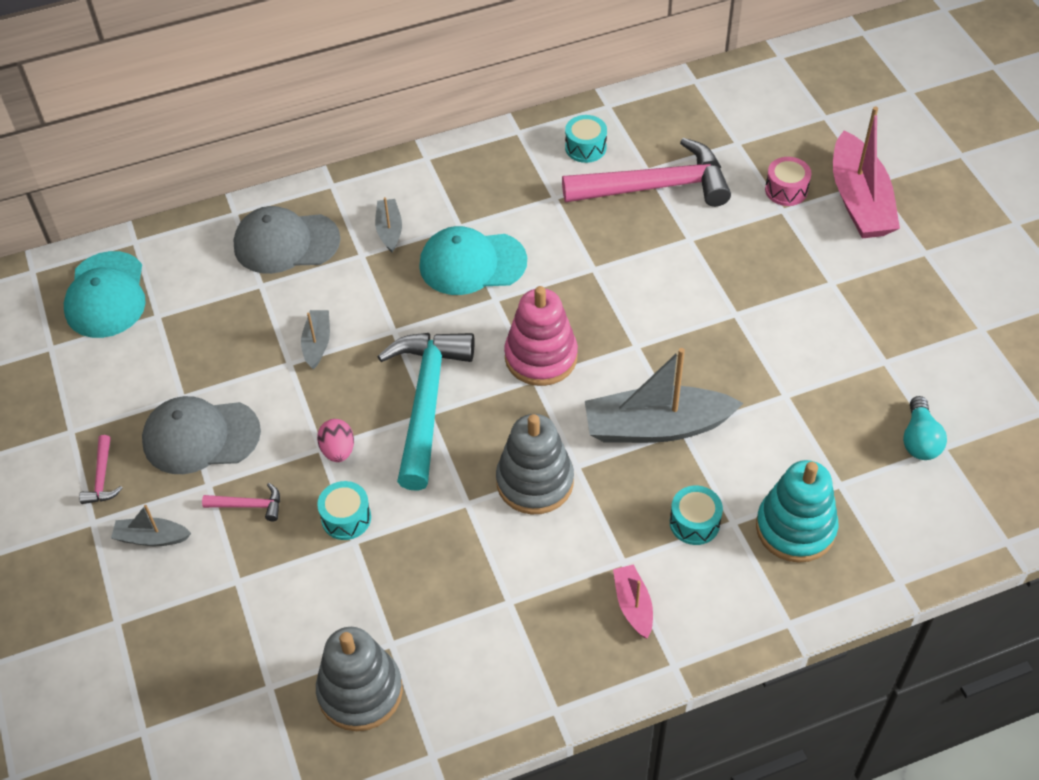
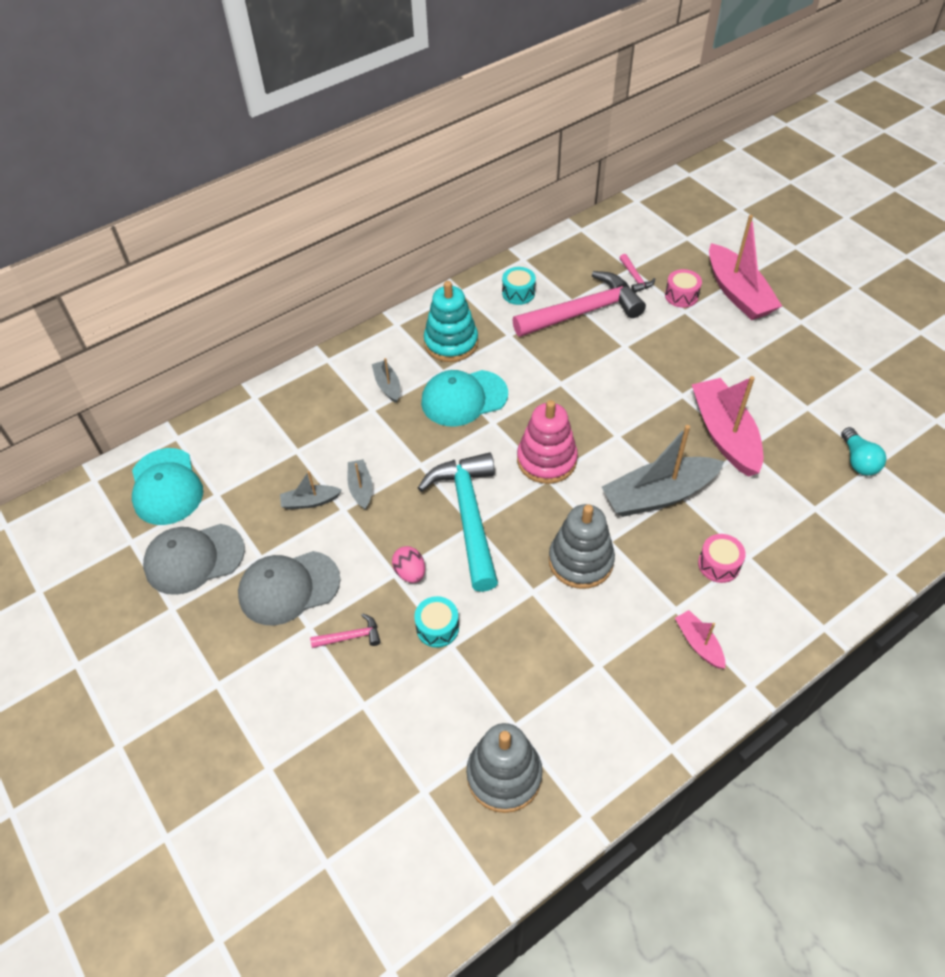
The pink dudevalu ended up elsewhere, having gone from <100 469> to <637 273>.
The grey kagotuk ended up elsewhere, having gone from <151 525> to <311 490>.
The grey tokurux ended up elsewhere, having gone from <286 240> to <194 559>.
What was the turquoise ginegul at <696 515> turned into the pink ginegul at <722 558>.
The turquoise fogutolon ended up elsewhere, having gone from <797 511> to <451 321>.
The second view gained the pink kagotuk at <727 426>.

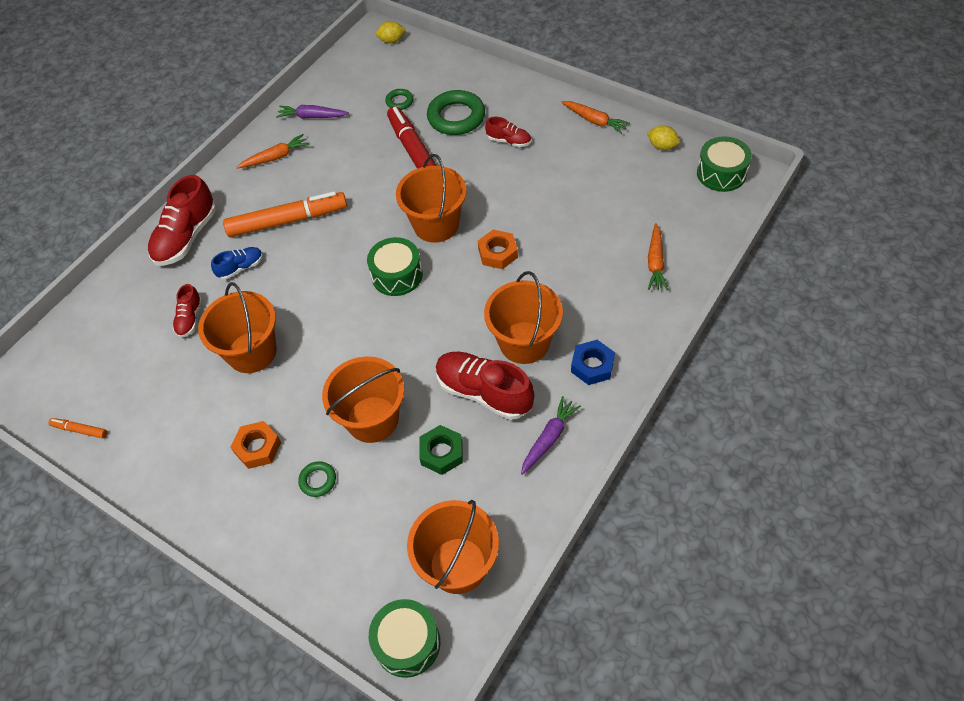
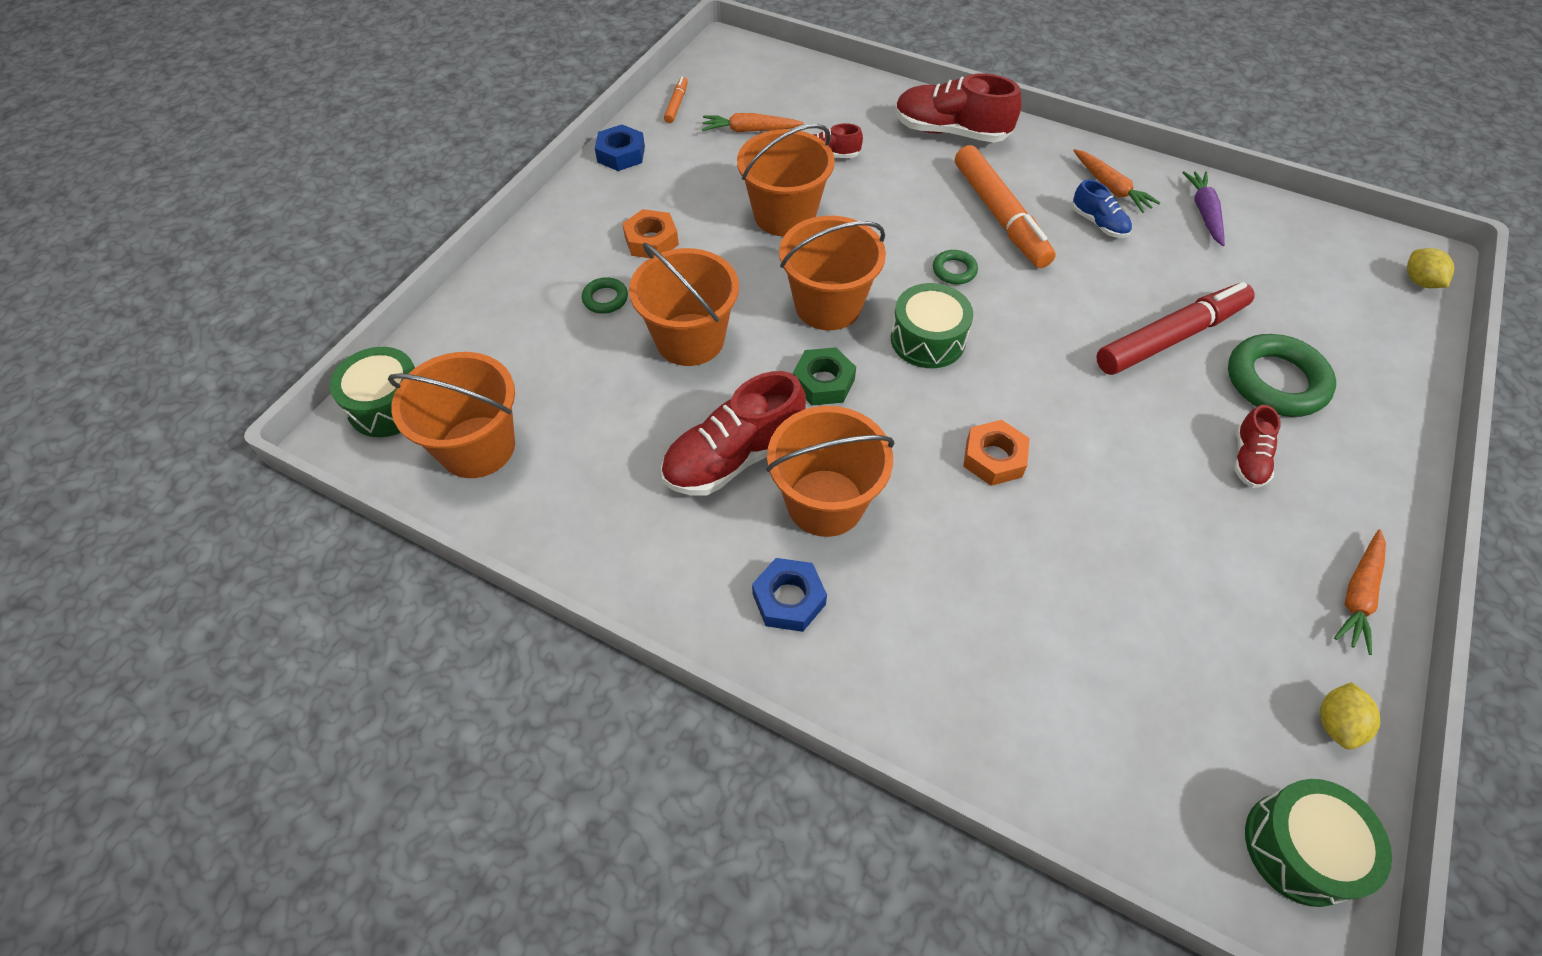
The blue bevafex ended up elsewhere, having gone from <237 263> to <1102 208>.
The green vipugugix ended up elsewhere, having gone from <399 99> to <955 267>.
The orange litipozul ended up elsewhere, having gone from <431 198> to <832 273>.
The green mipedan ended up elsewhere, having gone from <441 450> to <824 376>.
The red bevafex at <485 386> ended up facing another way, 150 degrees counterclockwise from before.
The second view lost the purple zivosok at <551 435>.
The orange zivosok ended up elsewhere, having gone from <658 257> to <753 122>.
The second view gained the blue mipedan at <620 147>.

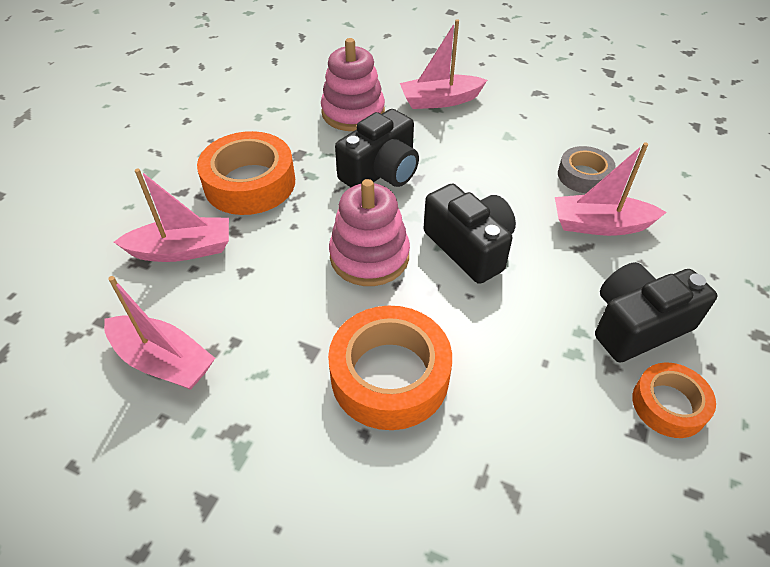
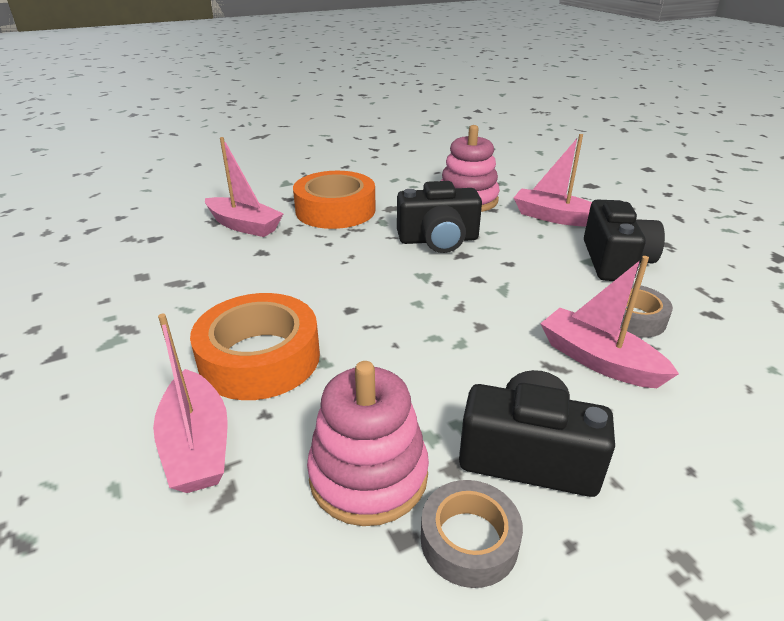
The pink kagotuk ended up elsewhere, having gone from <159 333> to <190 403>.
The pink fogutolon ended up elsewhere, having gone from <369 232> to <368 443>.
The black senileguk ended up elsewhere, having gone from <469 234> to <624 240>.
What was the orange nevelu at <674 400> turned into the grey nevelu at <472 534>.

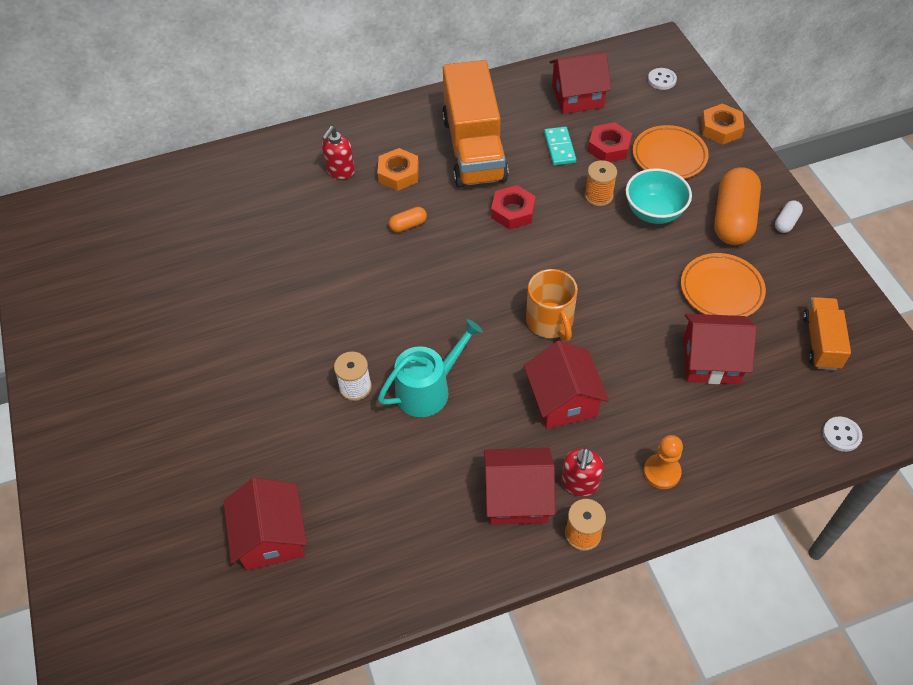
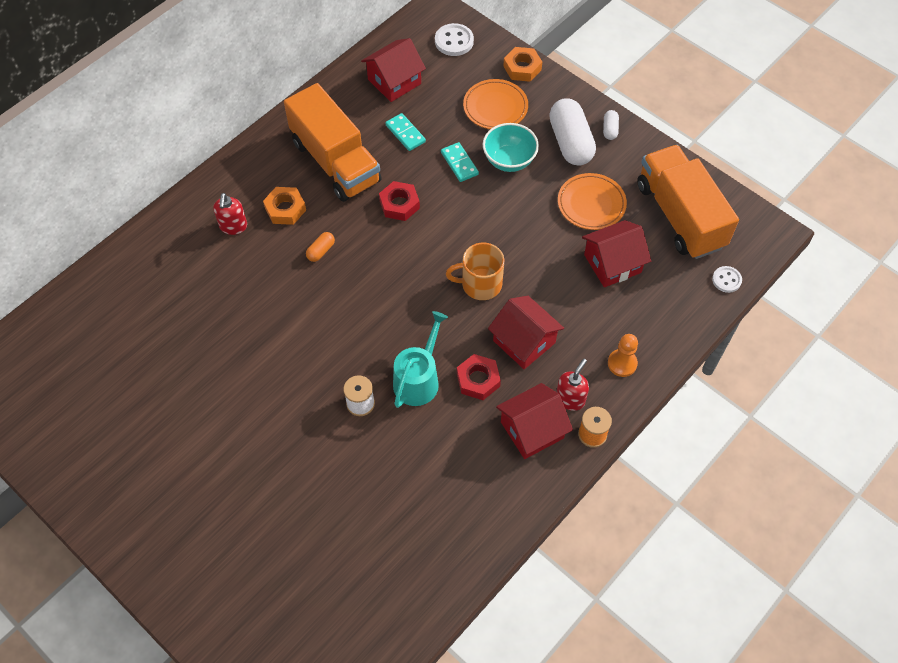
The second view lost the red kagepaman at <265 524>.
The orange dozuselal at <552 305> ended up facing another way, 135 degrees clockwise from before.
The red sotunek at <582 472> ended up facing another way, 135 degrees counterclockwise from before.
Where the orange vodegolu stood at <601 183>, the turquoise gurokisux came to stand at <460 162>.
The red mipedan ended up elsewhere, having gone from <610 142> to <479 377>.
The size of the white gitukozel at <662 79> changed by a factor of 1.55.
What was the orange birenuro at <737 206> turned into the white birenuro at <572 132>.
The size of the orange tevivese at <827 333> changed by a factor of 1.93.

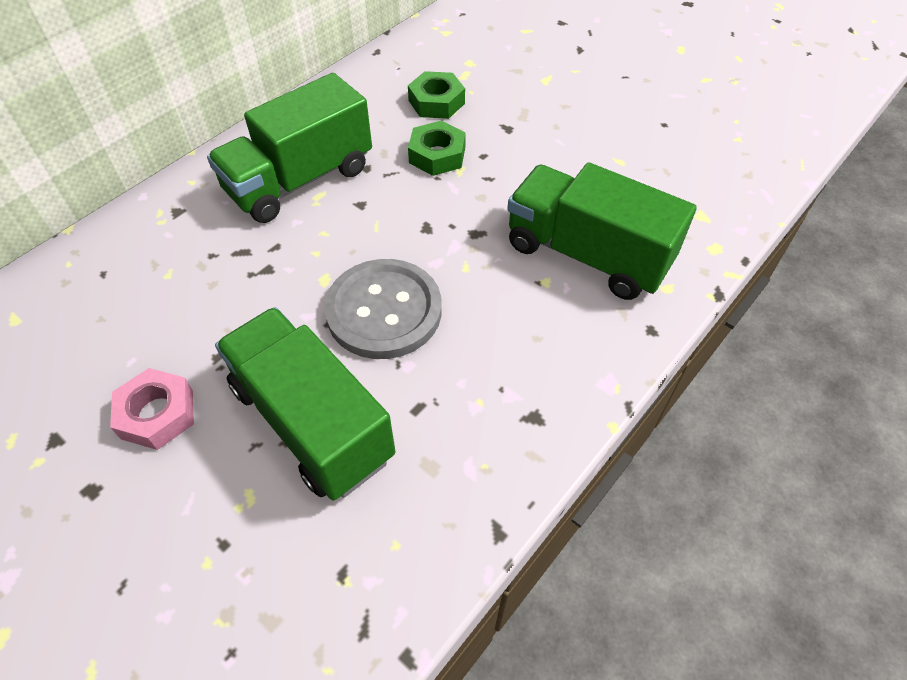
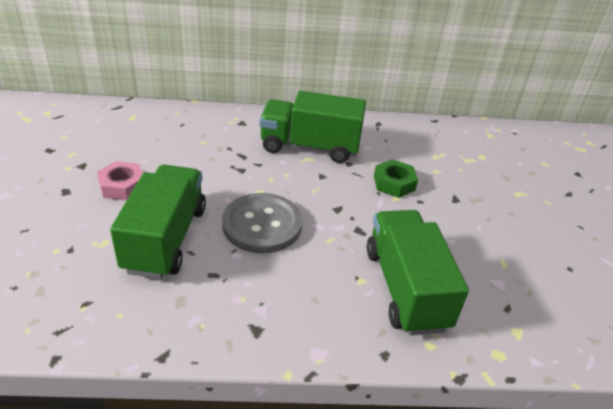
The second view lost the green mipedan at <436 95>.

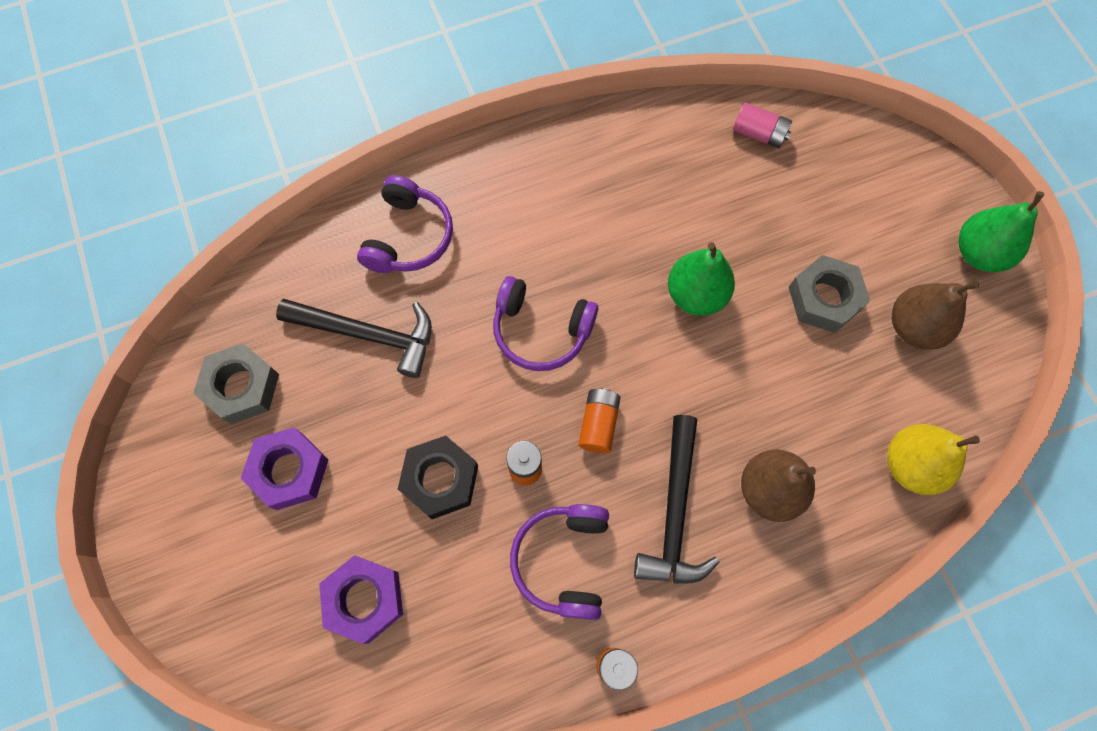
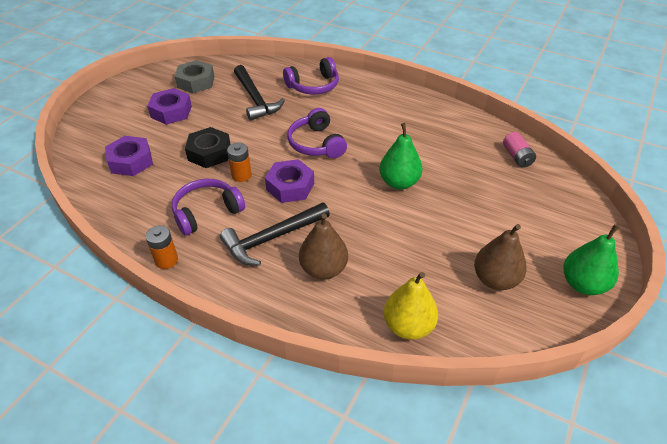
Where the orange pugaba stood at <599 420>, the purple mipedan came to stand at <289 181>.
The second view lost the grey mipedan at <829 294>.

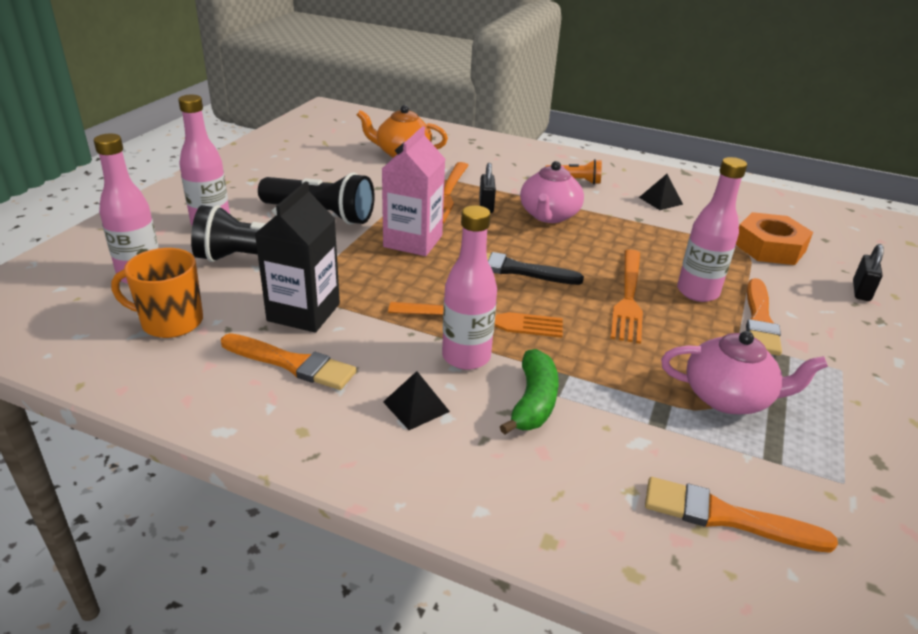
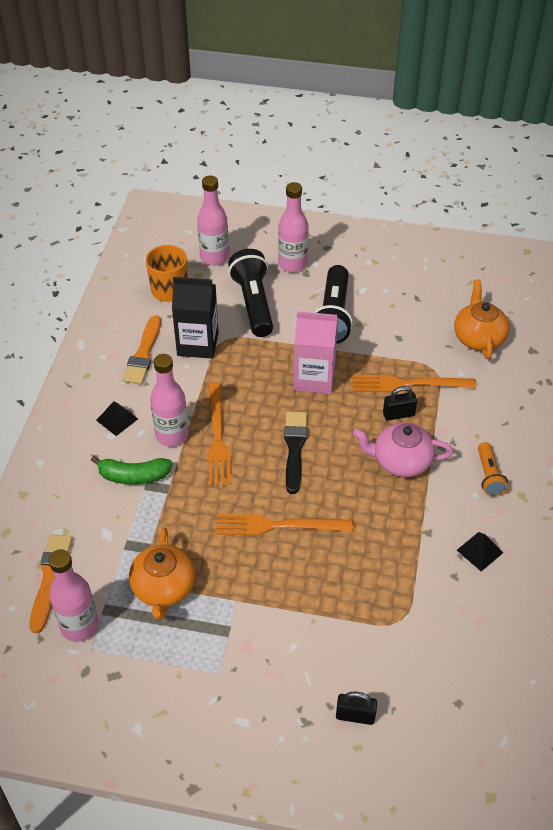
What was the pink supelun at <744 372> turned into the orange supelun at <162 574>.
The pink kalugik ended up elsewhere, having gone from <712 229> to <74 595>.
The second view lost the orange mipedan at <774 238>.
The second view lost the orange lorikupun at <764 317>.

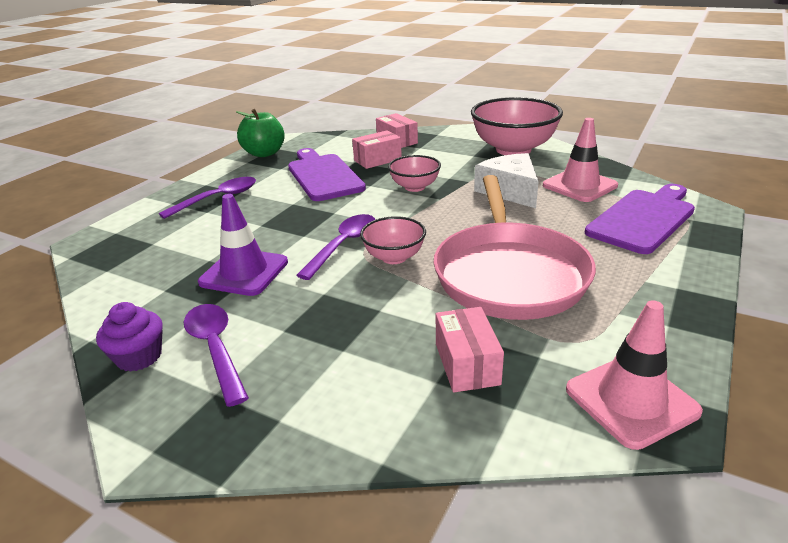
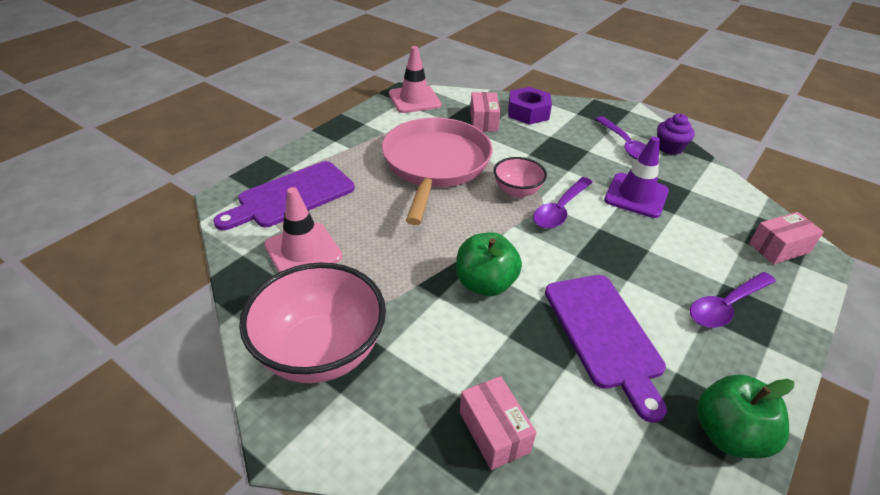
The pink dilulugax ended up elsewhere, having gone from <377 149> to <786 238>.
Where the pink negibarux stood at <414 173>, the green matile came to stand at <489 264>.
The second view lost the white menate at <506 180>.
The second view gained the purple mipedan at <530 106>.

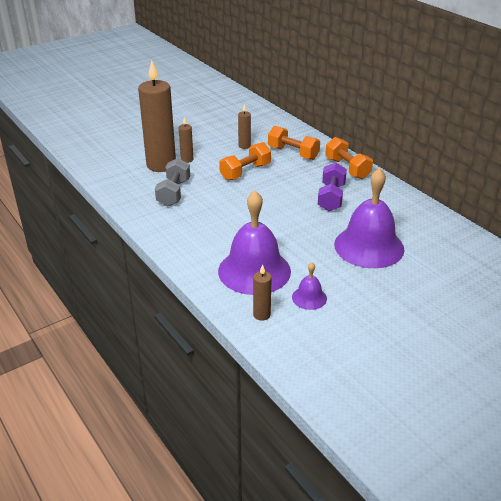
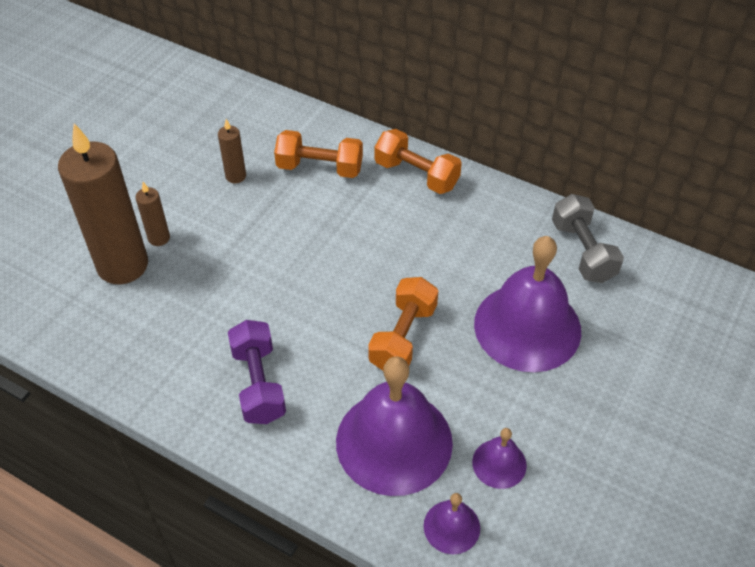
The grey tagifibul ended up elsewhere, having gone from <172 182> to <588 238>.
The orange tagifibul ended up elsewhere, having gone from <245 161> to <403 324>.
Where the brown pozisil stood at <262 292>, the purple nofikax came to stand at <452 523>.
The purple tagifibul ended up elsewhere, having gone from <332 186> to <257 372>.

